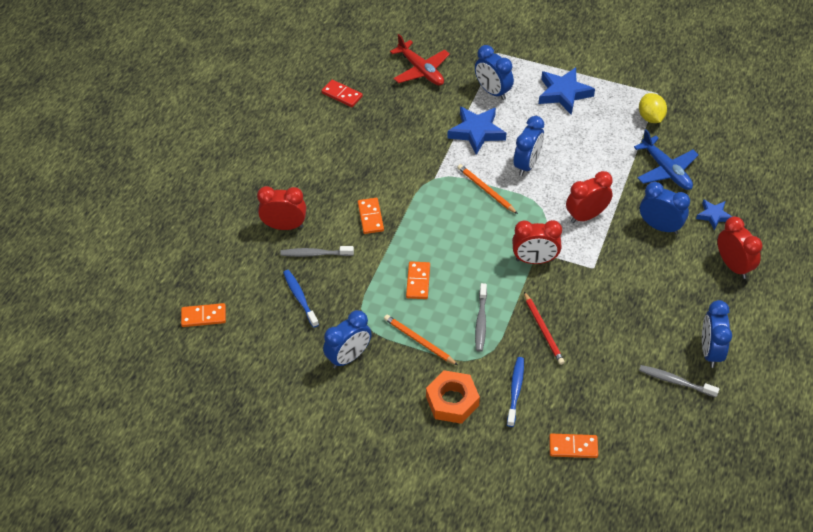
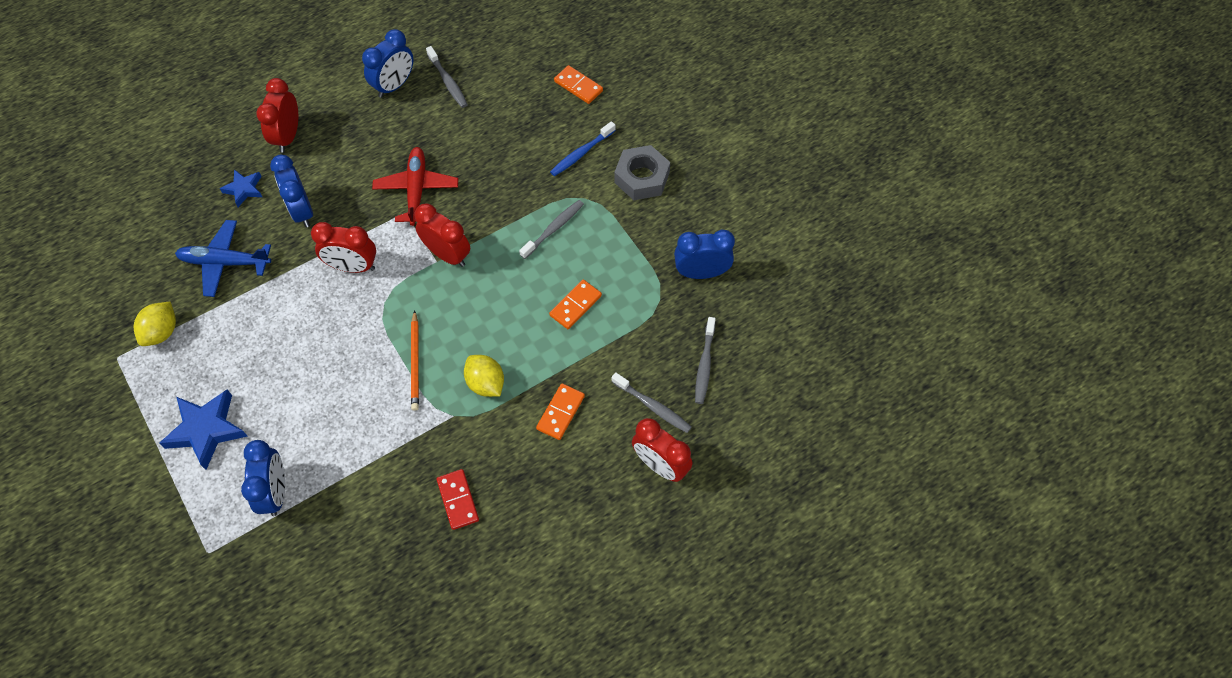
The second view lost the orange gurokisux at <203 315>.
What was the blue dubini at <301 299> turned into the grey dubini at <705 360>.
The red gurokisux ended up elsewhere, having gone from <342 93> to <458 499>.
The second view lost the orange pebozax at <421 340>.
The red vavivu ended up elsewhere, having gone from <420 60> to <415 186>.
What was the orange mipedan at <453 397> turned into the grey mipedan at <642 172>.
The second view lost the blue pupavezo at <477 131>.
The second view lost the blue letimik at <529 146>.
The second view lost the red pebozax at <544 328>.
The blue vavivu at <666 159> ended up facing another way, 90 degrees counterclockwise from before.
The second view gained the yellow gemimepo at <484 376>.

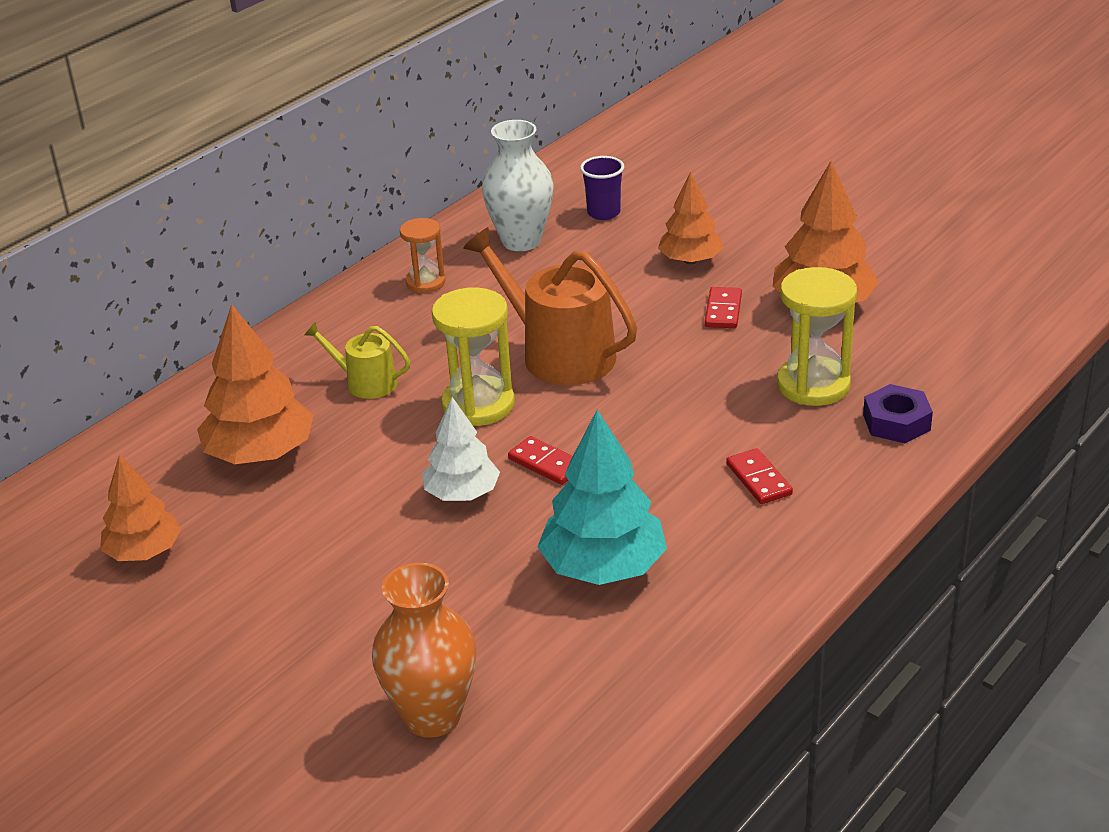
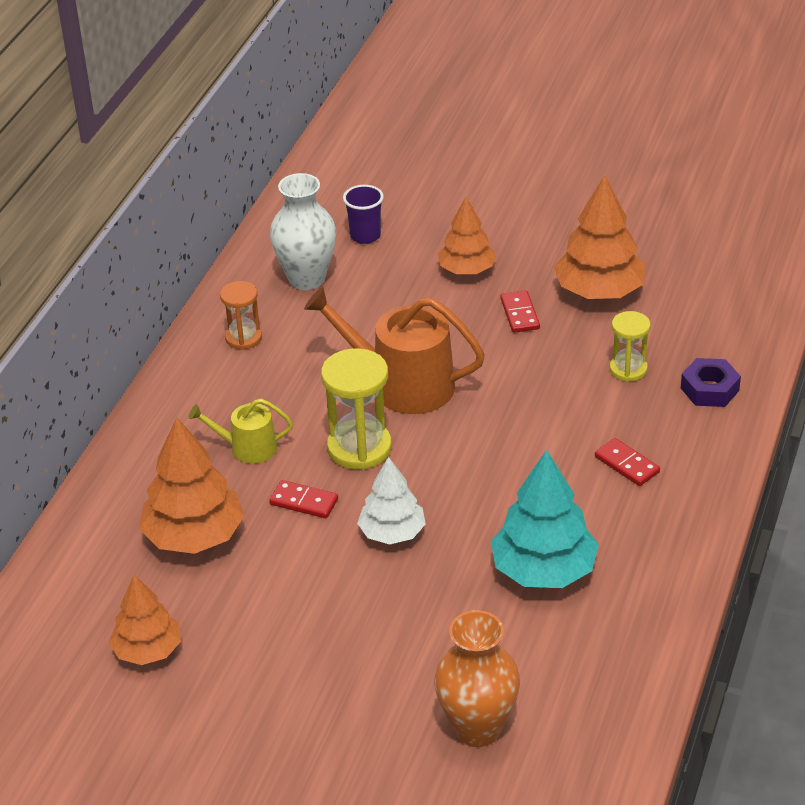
The red gurokisux ended up elsewhere, having gone from <540 460> to <303 499>.
The size of the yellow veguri at <817 336> changed by a factor of 0.60.

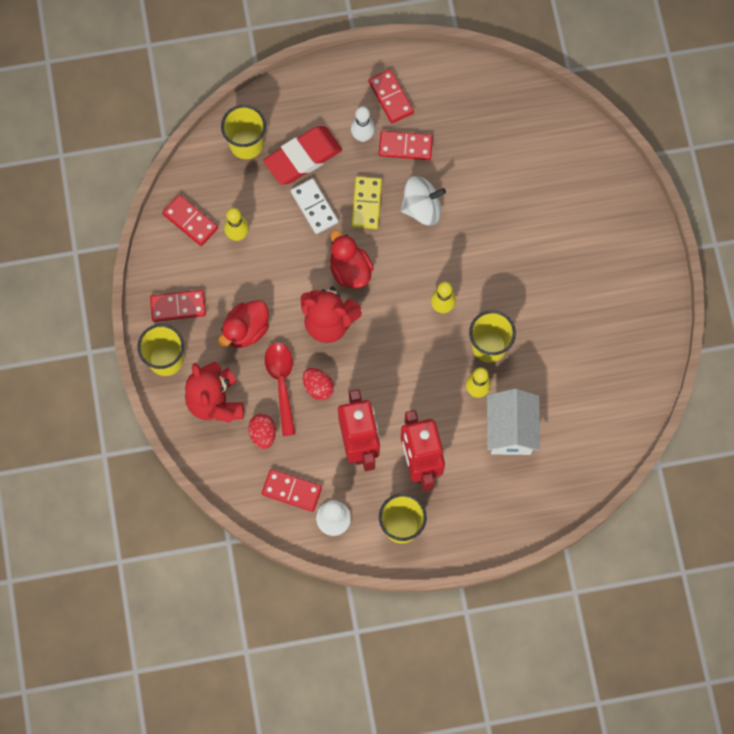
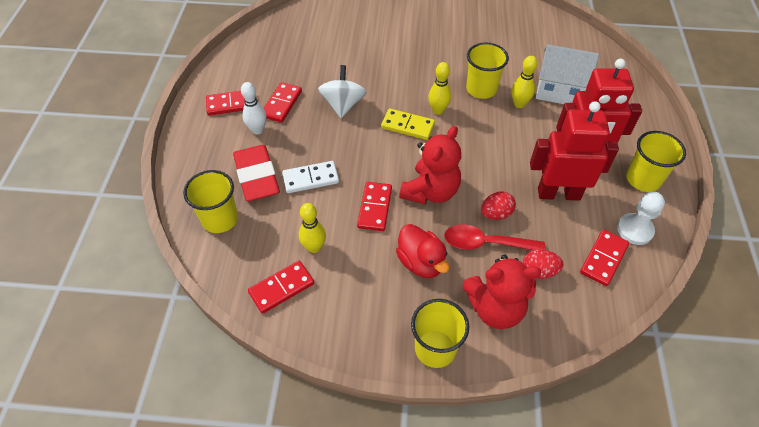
The red gurokisux ended up elsewhere, having gone from <178 306> to <374 206>.
The second view lost the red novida at <352 259>.
The yellow gurokisux ended up elsewhere, having gone from <367 202> to <408 124>.

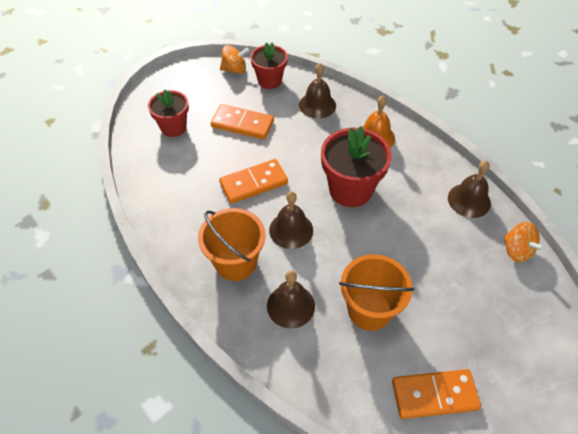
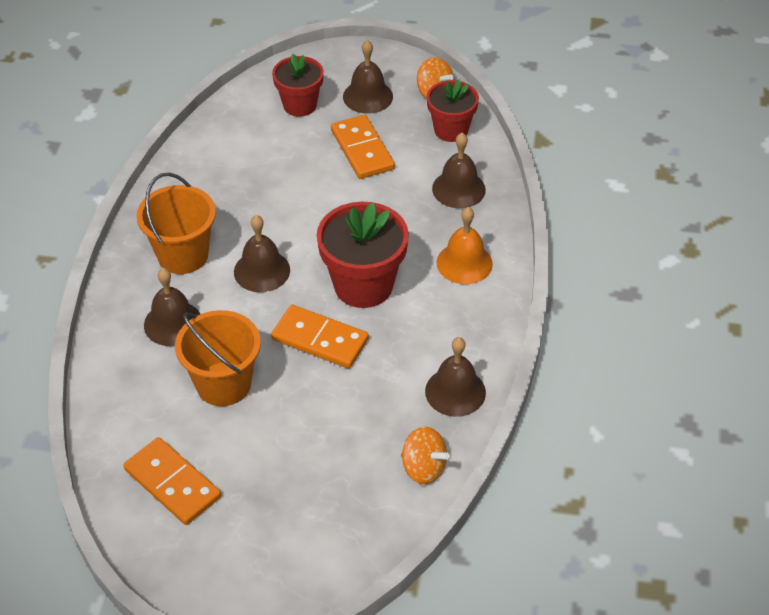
The orange gurokisux ended up elsewhere, having gone from <253 181> to <320 336>.
The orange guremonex at <524 242> ended up facing another way, 75 degrees counterclockwise from before.
The second view gained the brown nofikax at <368 77>.

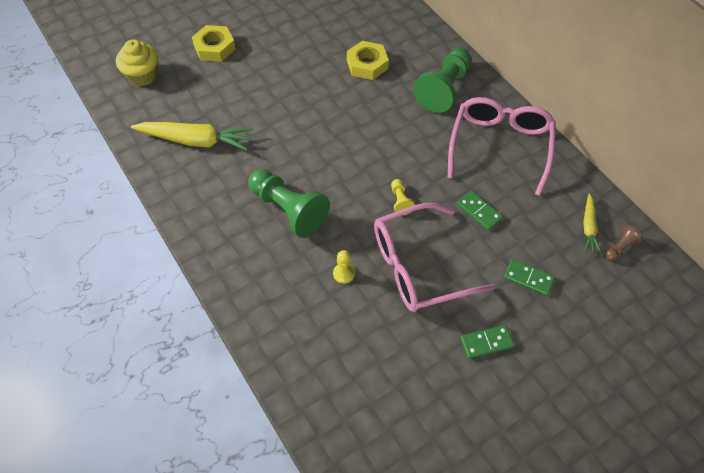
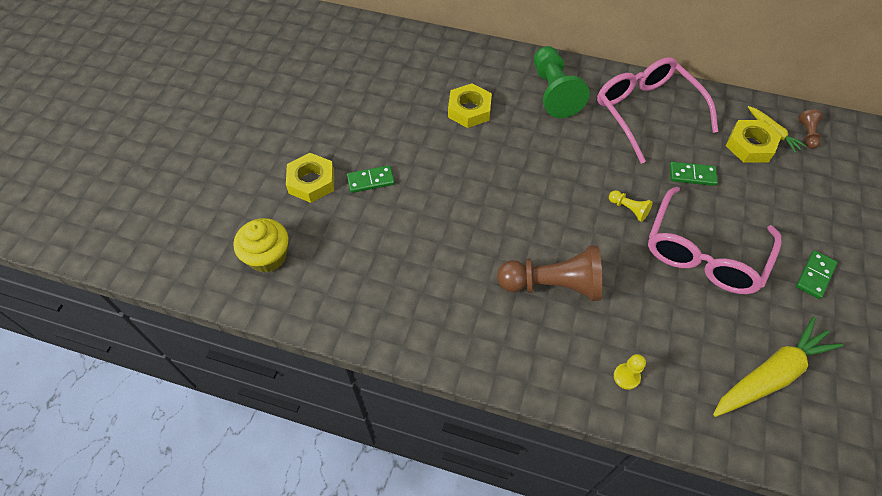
The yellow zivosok ended up elsewhere, having gone from <192 136> to <778 367>.
What was the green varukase at <289 203> turned into the brown varukase at <549 273>.
The yellow varukase ended up elsewhere, having gone from <344 267> to <630 372>.
The green gurokisux ended up elsewhere, having gone from <529 277> to <371 179>.
The second view gained the yellow mipedan at <753 141>.

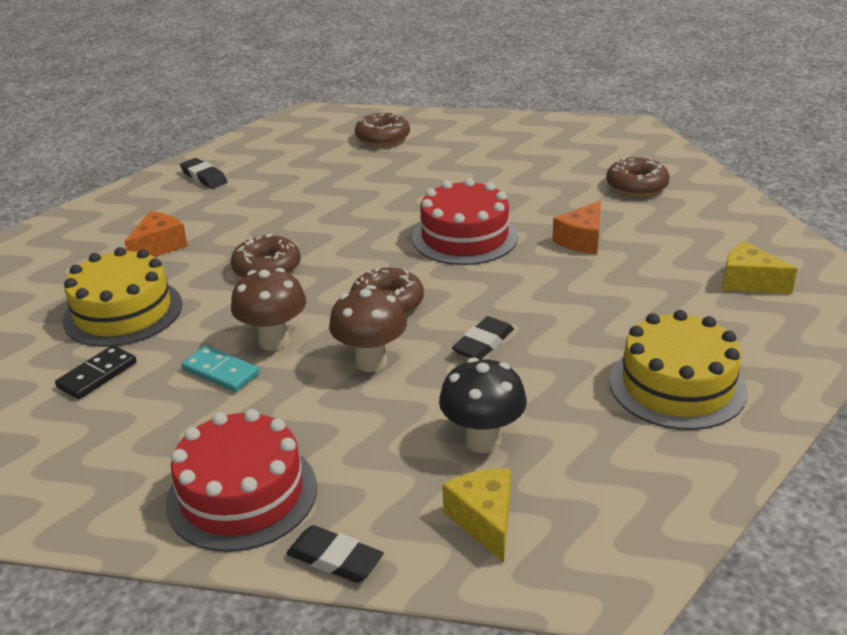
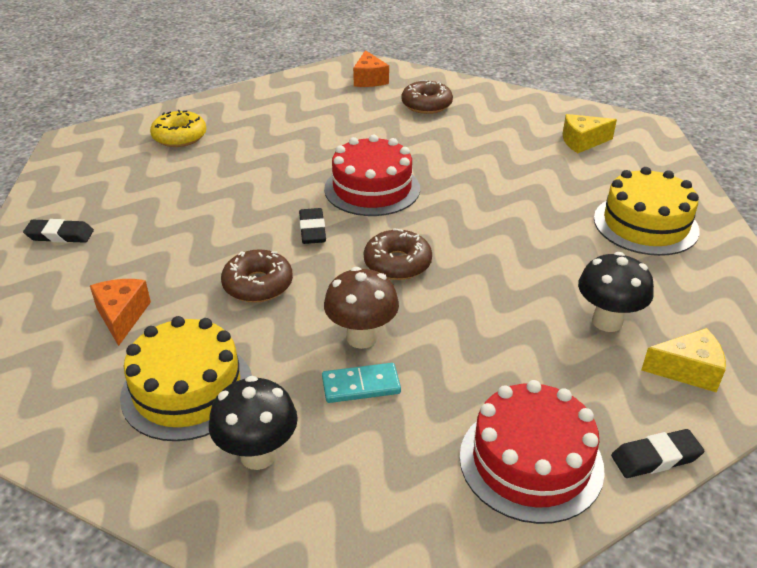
Where the black gurokisux stood at <96 372>, the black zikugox came to stand at <253 423>.
The second view lost the brown zikugox at <368 328>.
What was the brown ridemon at <382 128> turned into the yellow ridemon at <178 128>.
The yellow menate at <476 516> ended up facing another way, 150 degrees clockwise from before.
The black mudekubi ended up elsewhere, having gone from <483 337> to <312 226>.
The orange menate ended up elsewhere, having gone from <576 227> to <371 68>.

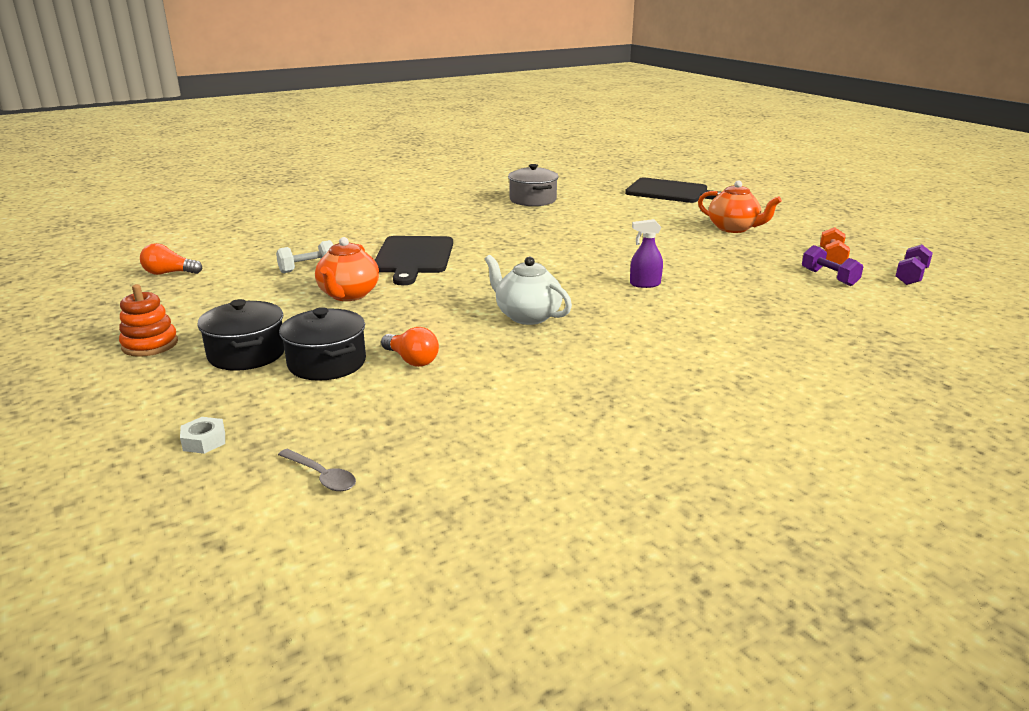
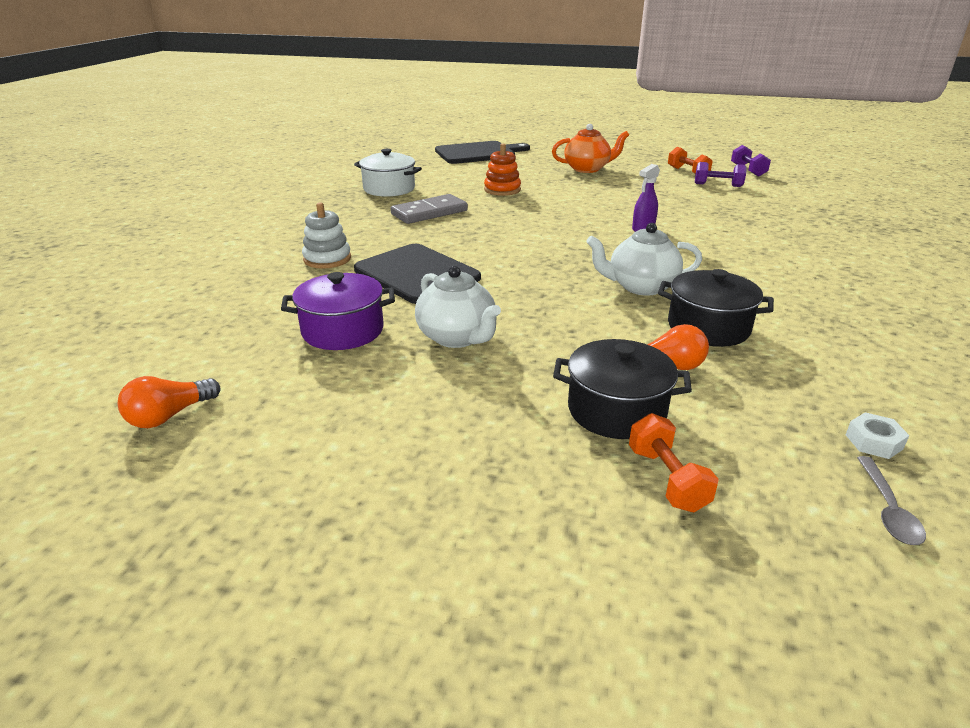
The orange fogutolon ended up elsewhere, having gone from <148 320> to <502 170>.
The white mipedan ended up elsewhere, having gone from <202 435> to <878 435>.
The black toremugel ended up elsewhere, having gone from <241 335> to <716 308>.
Where the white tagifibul stood at <304 256>, the purple toremugel came to stand at <338 311>.
The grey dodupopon at <317 470> ended up facing another way, 105 degrees clockwise from before.
What was the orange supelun at <347 269> turned into the white supelun at <458 307>.
What was the grey toremugel at <533 185> turned into the white toremugel at <388 173>.
The second view gained the white fogutolon at <326 235>.
The second view gained the grey gurokisux at <429 209>.
The second view gained the orange tagifibul at <674 462>.

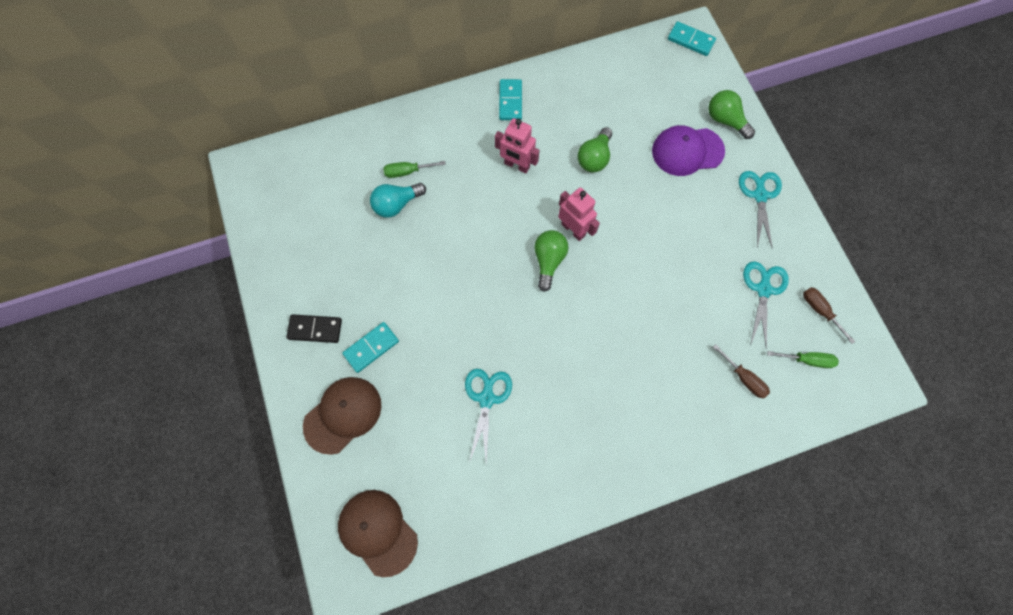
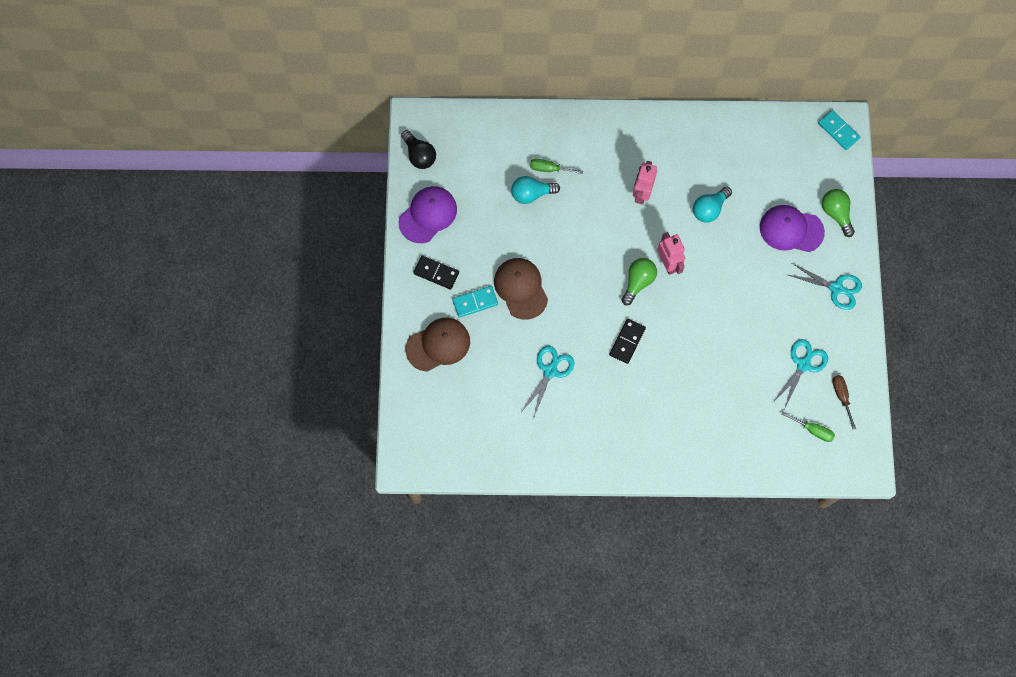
The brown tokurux ended up elsewhere, having gone from <378 533> to <521 289>.
The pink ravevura at <517 146> ended up facing another way, 60 degrees clockwise from before.
The second view lost the turquoise gurokisux at <510 99>.
What was the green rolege at <595 149> turned into the turquoise rolege at <712 204>.
The second view lost the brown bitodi at <741 371>.
The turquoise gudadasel at <760 210> ended up facing another way, 90 degrees clockwise from before.
The second view gained the purple tokurux at <428 214>.
The second view gained the black rolege at <418 149>.
The second view gained the black gurokisux at <627 341>.

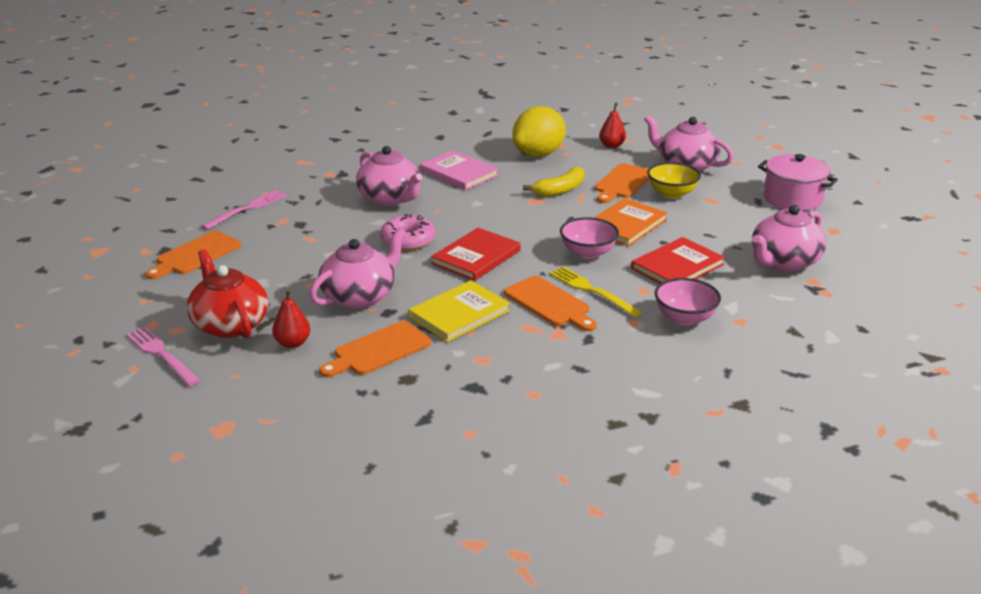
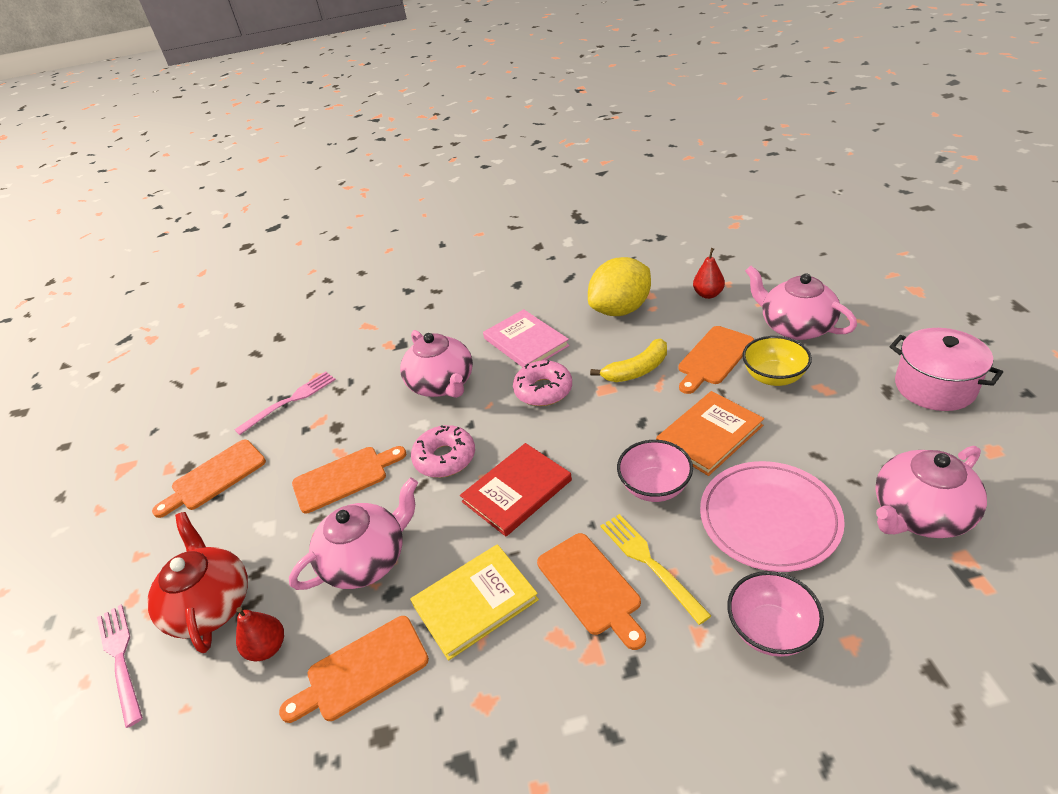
Where the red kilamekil stood at <678 260>, the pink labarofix came to stand at <772 516>.
The second view gained the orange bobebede at <349 479>.
The second view gained the pink ridemon at <542 383>.

